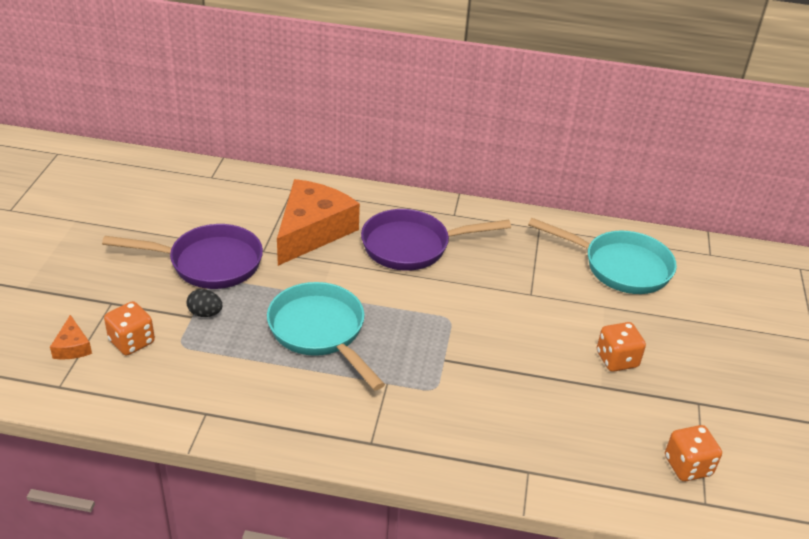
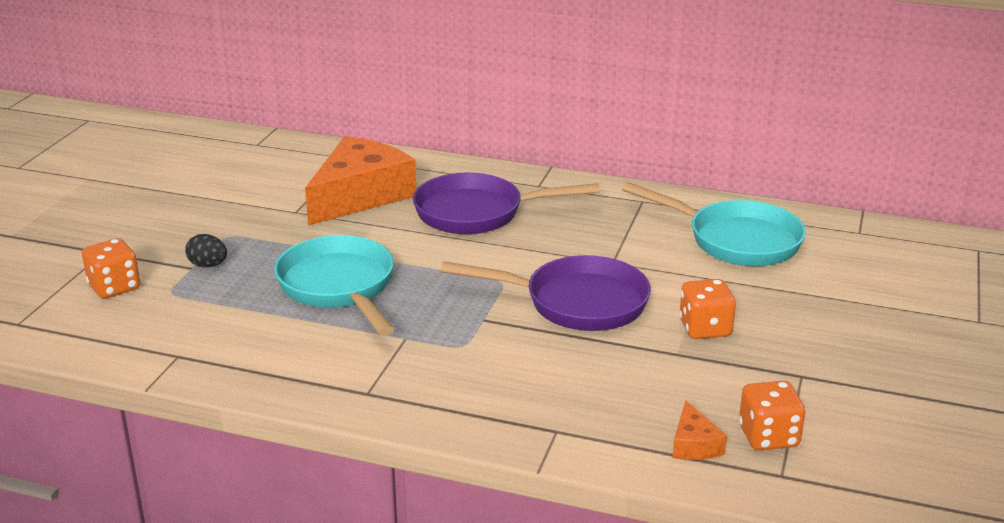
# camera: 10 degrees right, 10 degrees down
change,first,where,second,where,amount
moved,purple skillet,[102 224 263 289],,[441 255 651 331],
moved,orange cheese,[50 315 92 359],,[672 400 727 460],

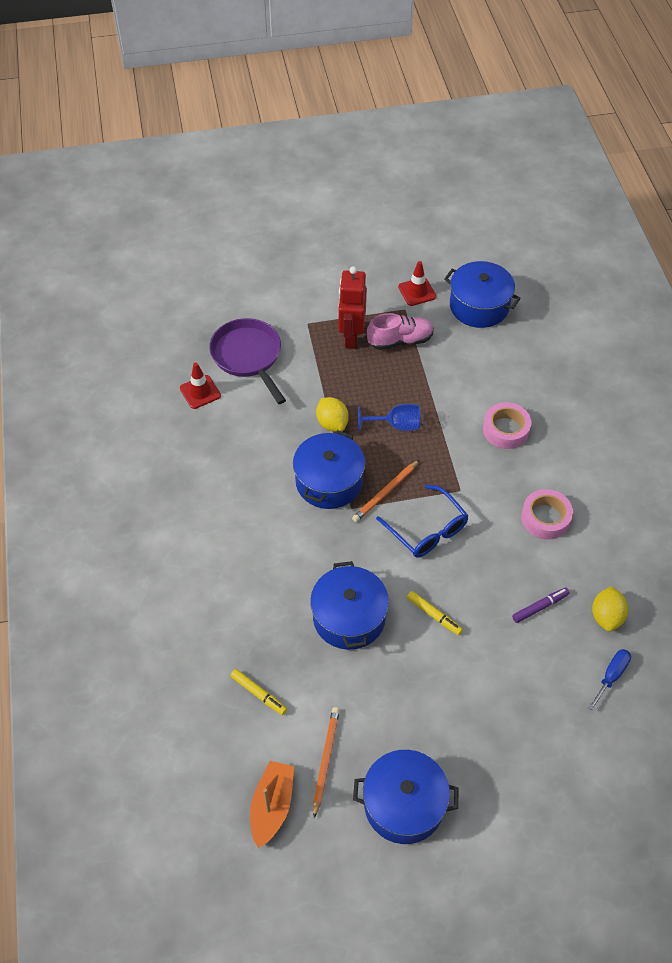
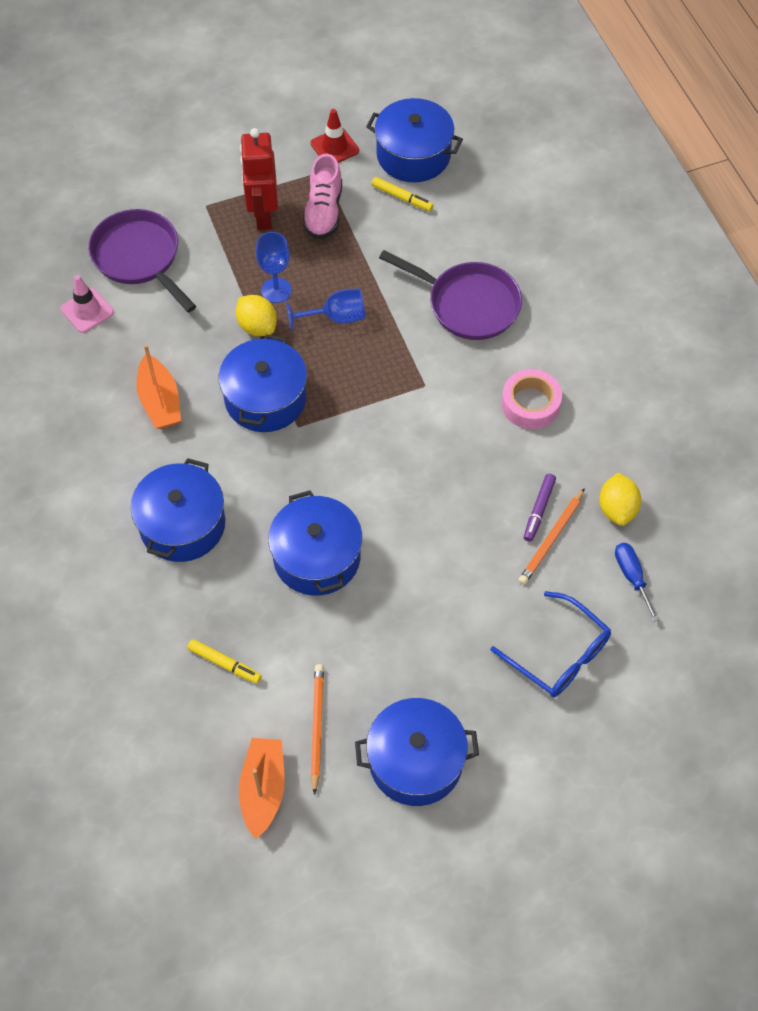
# camera: 10 degrees left, 5 degrees up
change,first,where,second,where,amount
turned,rose-pink shoe,[367 313 434 350],,[302 154 342 239],120 degrees clockwise
recoloured,crimson traffic cone,[180 363 221 409],rose-pink traffic cone,[61 275 114 333],
replaced,rose-pink sticky tape,[483 402 531 449],purple skillet,[379 250 522 340],
moved,orange pencil,[352 460 419 522],,[518 488 585 585],
moved,royal blue spectacles,[376 484 469 558],,[491 591 611 697],
turned,purple felt pen,[512 588 570 623],,[524 474 556 542],150 degrees clockwise
moved,yellow felt pen,[407 591 463 635],,[371 177 433 211],
turned,royal blue screwdriver,[588 649 631 711],,[615 543 659 622],45 degrees counterclockwise
added,,,royal blue goblet,[256 232 292 303],
added,,,orange toy boat,[136 344 181 429],
added,,,royal blue pot,[131 458 225 562],

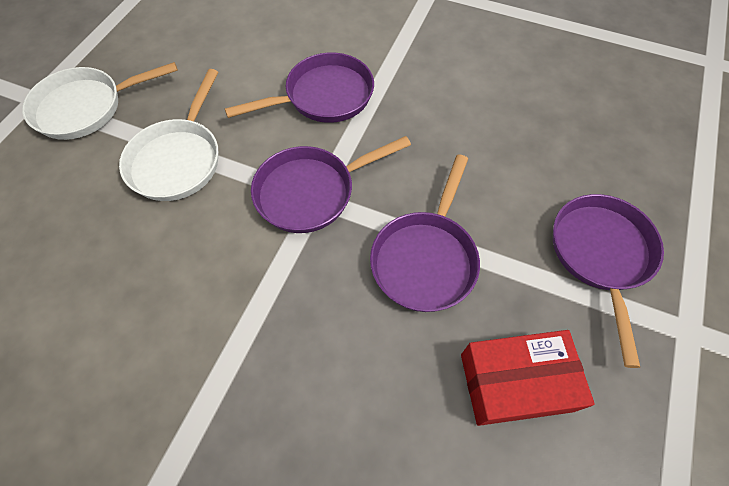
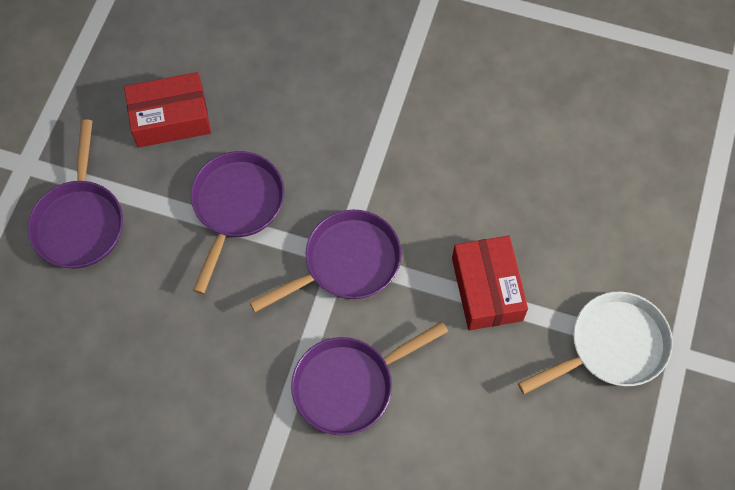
# camera: 175 degrees right, 5 degrees up
change,first,where,second,where,amount
replaced,snow-white skillet,[119 69 218 201],crimson parcel,[452 235 528 330],

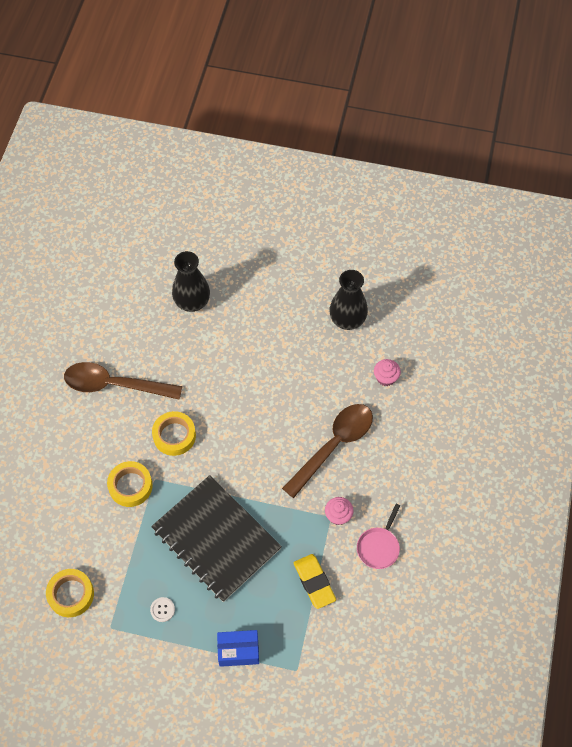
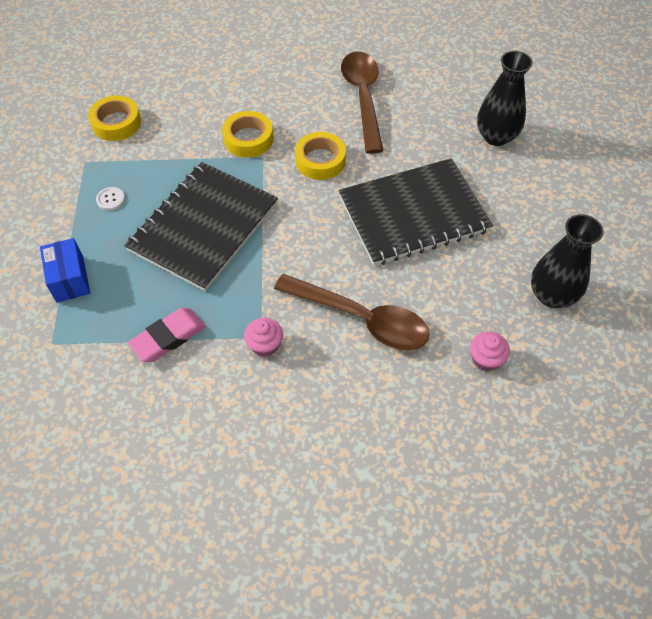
# camera: 75 degrees right, 5 degrees down
change,first,where,second,where,amount
removed,rose-pink skillet,[357 504 400 569],,,
recoloured,yellow gum eraser,[294 554 336 609],rose-pink gum eraser,[128 308 205 362],
added,,,ebony exercise book,[338 158 493 266],

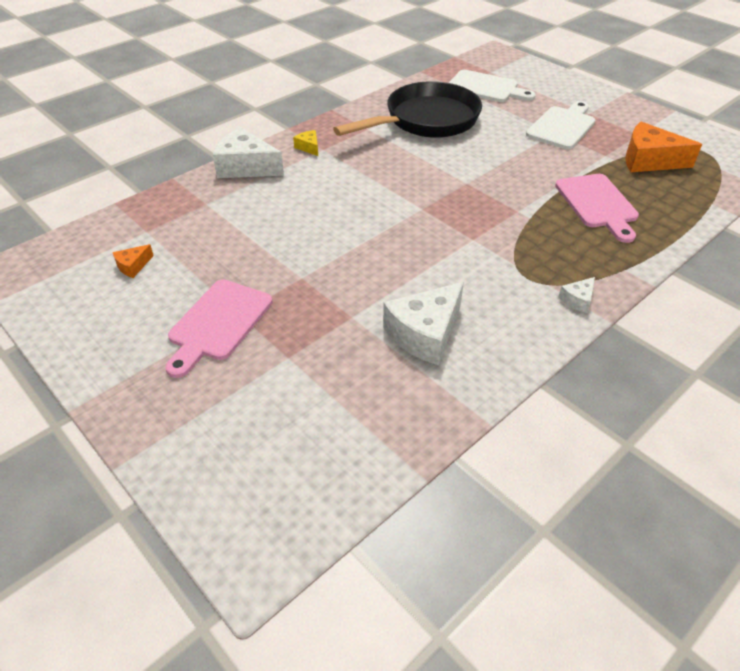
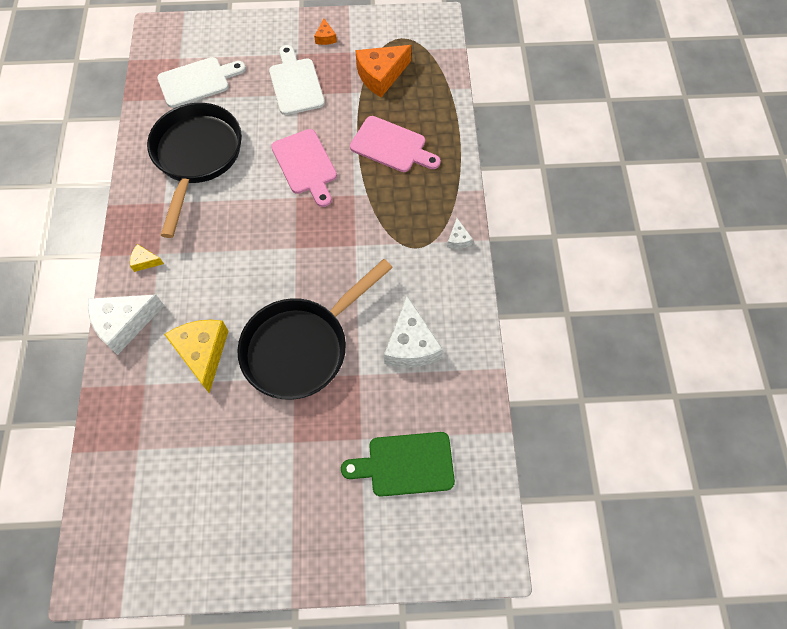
# camera: 50 degrees left, 20 degrees up
change,first,where,second,where,amount
moved,orange cheese,[113 244 154 278],,[314 19 337 45],
moved,rose-pink chopping board,[165 279 273 378],,[271 129 337 207],
added,,,ebony skillet,[237 259 393 400],
added,,,yellow cheese,[164 320 228 393],
added,,,emerald chopping board,[341 432 455 497],

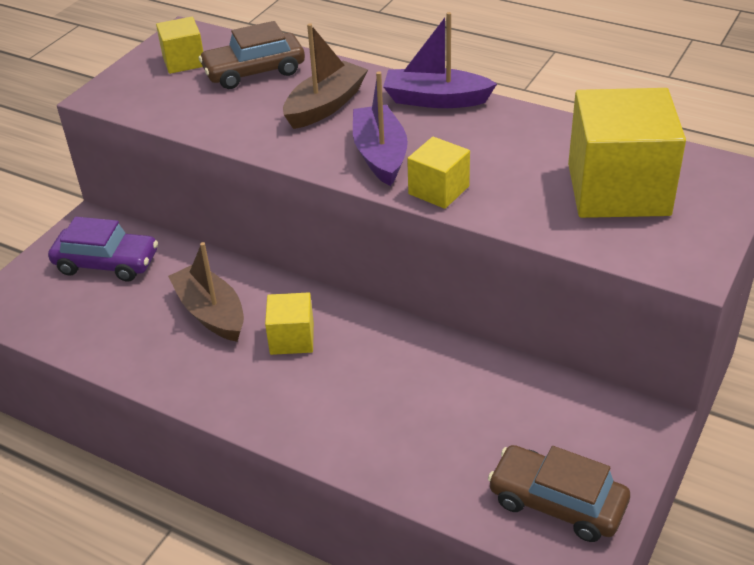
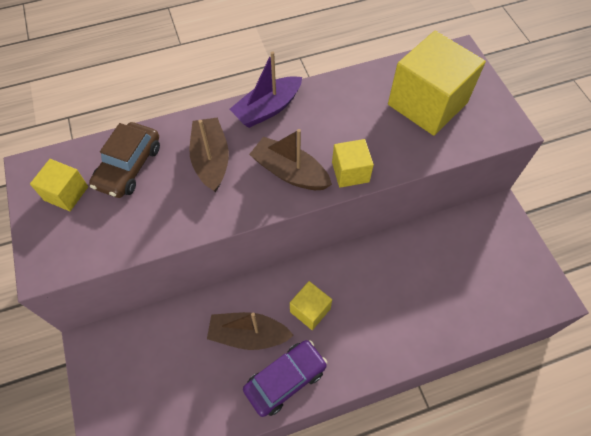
# camera: 50 degrees left, 20 degrees up
change,first,where,second,where,amount
recoloured,purple toy boat,[353 71 408 186],russet toy boat,[249 129 332 190],
moved,purple automobile,[48 217 158 282],,[243 340 327 417],
removed,russet automobile,[488 445 630 542],,,

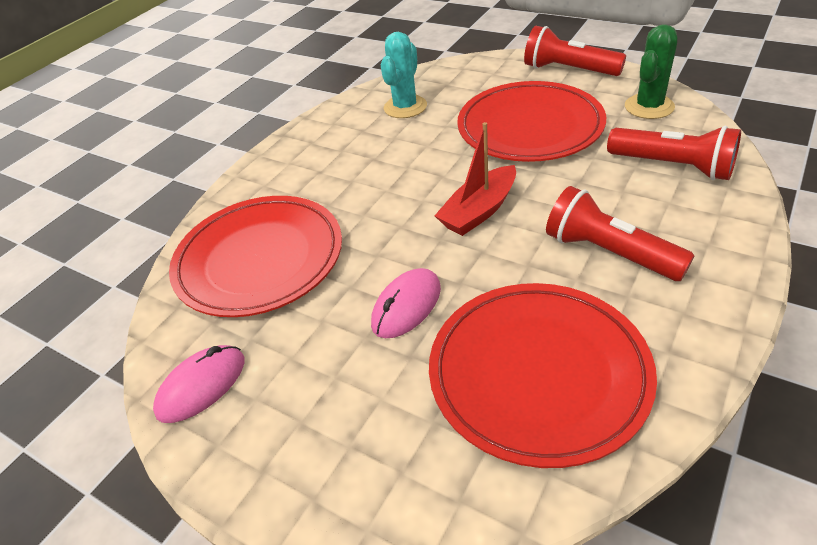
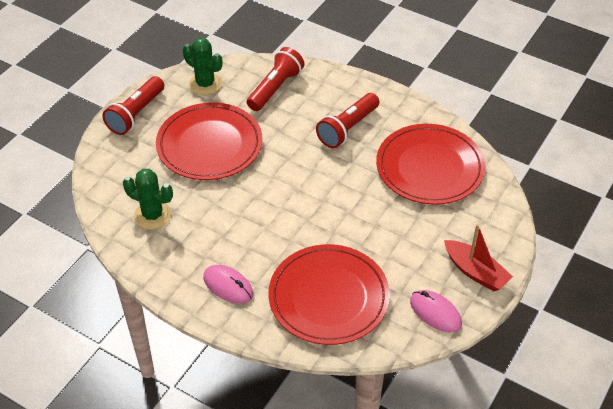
# camera: 95 degrees left, 5 degrees up
change,first,where,second,where,amount
recoloured,aqua saguaro cactus,[381 32 427 118],emerald saguaro cactus,[123 169 173 230],
moved,crimson toy boat,[434 122 516 236],,[444 224 513 291],
moved,rose-pink PC mouse,[371 268 441 338],,[203 265 253 303],

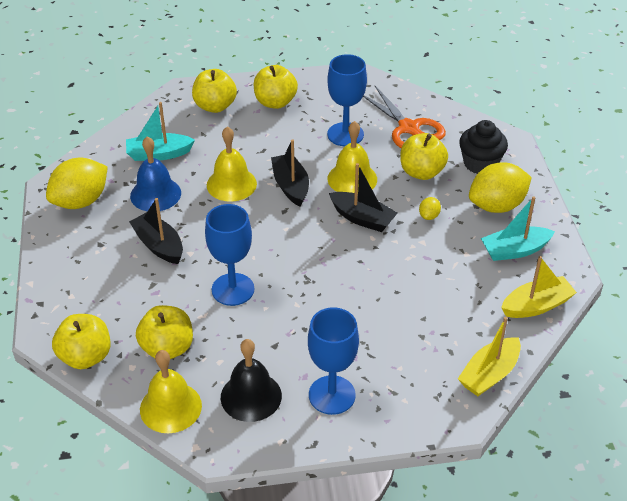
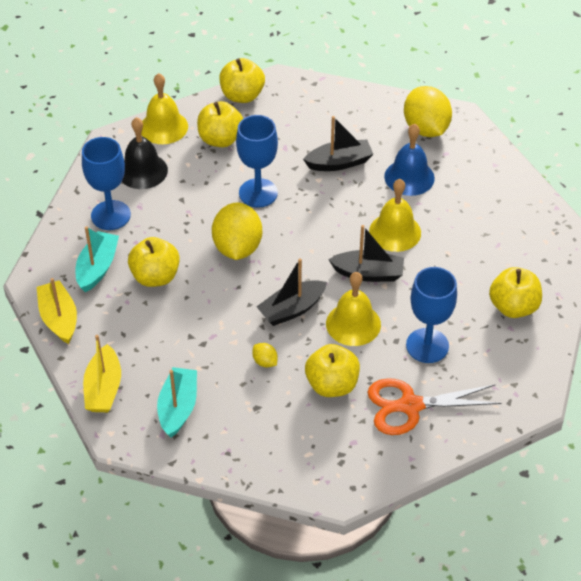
# camera: 115 degrees right, 5 degrees up
change,first,where,second,where,amount
moved,yellow apple,[192 69 237 113],,[128 237 180 287],
moved,aqua toy boat,[126 102 195 161],,[76 226 119 292],
removed,ebony fairy cake,[459 120 508 174],,,
moved,yellow lemon,[469 162 532 213],,[212 202 262 260],

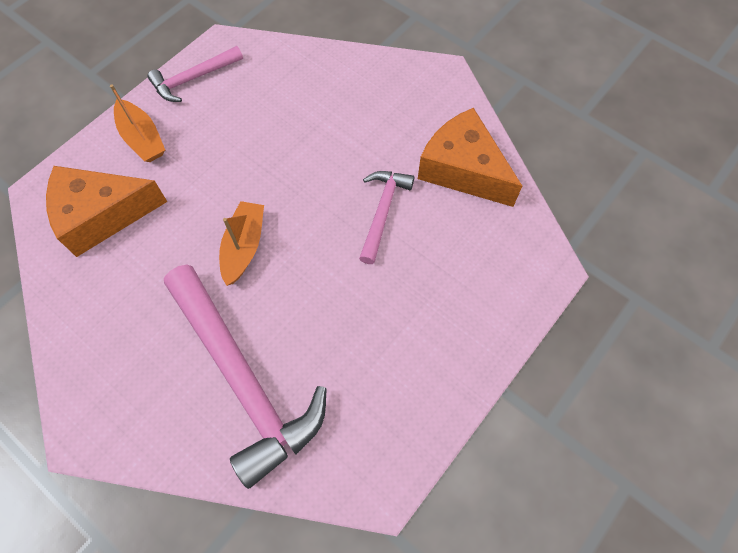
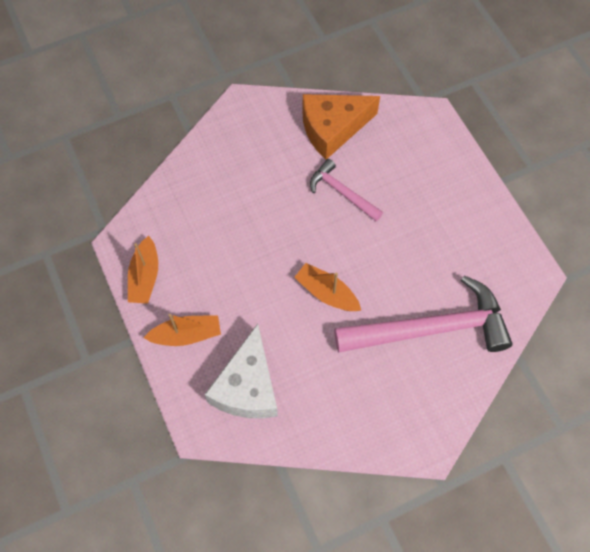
# camera: 65 degrees left, 0 degrees up
change,first,where,second,where,amount
replaced,rose-pink carpenter's hammer,[147 46 243 102],orange toy boat,[128 236 158 304],
recoloured,orange cheese,[46 166 167 257],snow-white cheese,[204 324 278 418],

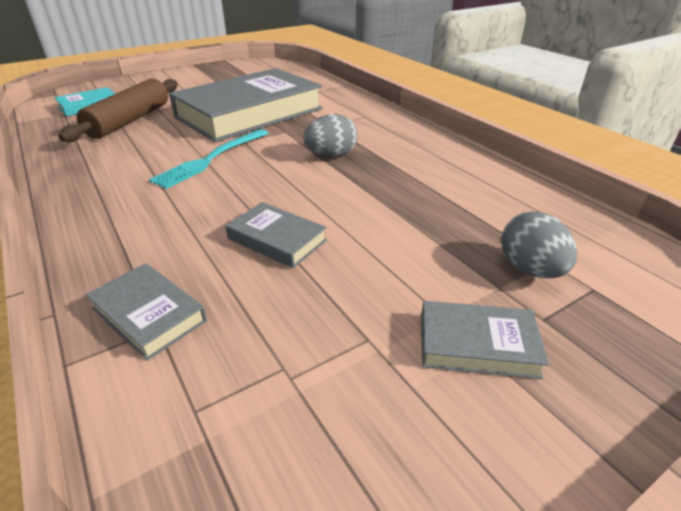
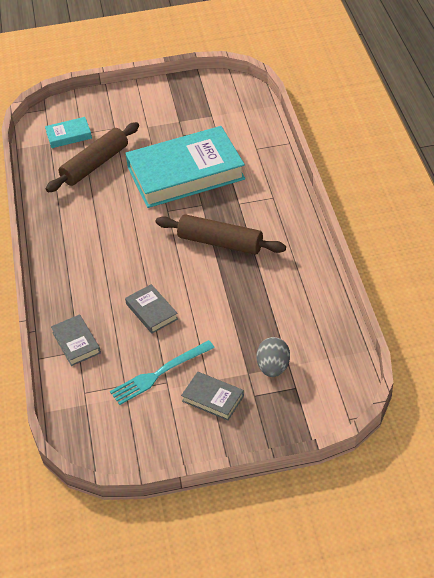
# camera: 25 degrees right, 10 degrees up
change,first,where,second,where,amount
recoloured,grey hardback,[169 68 323 142],aqua hardback,[126 126 245 208],
replaced,grey egg shape,[304 114 358 157],russet dough roller,[156 214 286 255],
moved,aqua fork,[149 129 269 189],,[110 340 215 405],

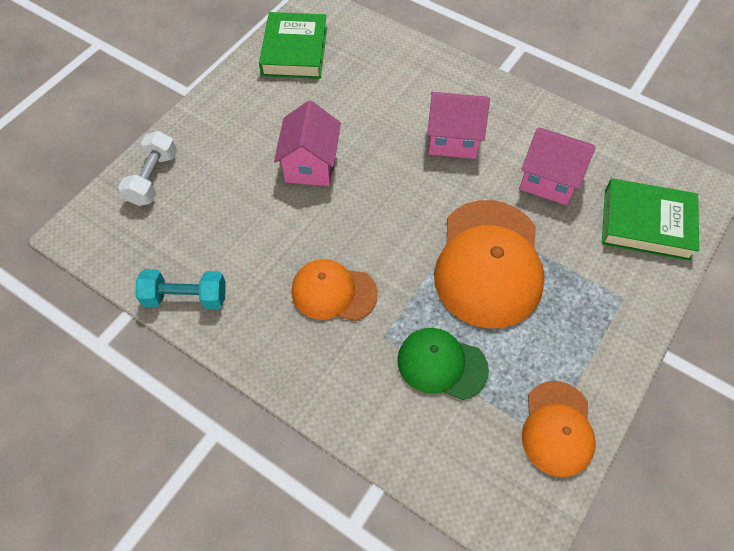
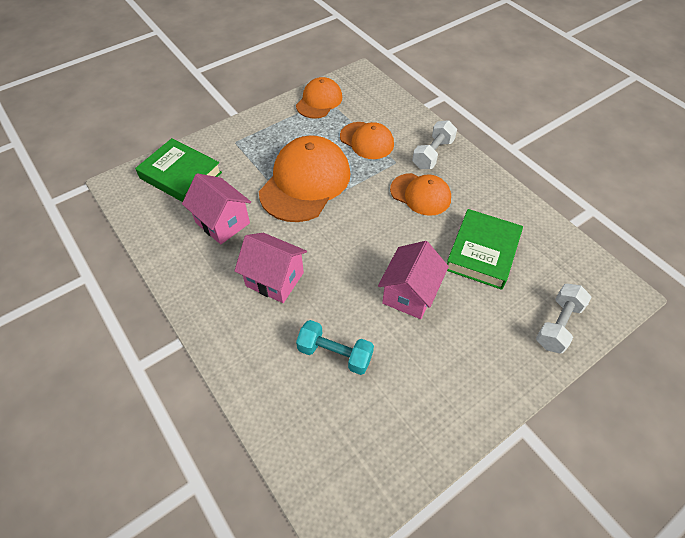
# camera: 160 degrees left, 5 degrees down
change,first,where,second,where,amount
moved,emerald hardback,[259 12 327 79],,[447 209 523 290],
moved,aqua dumbbell,[136 269 226 309],,[296 320 374 375],
recoloured,emerald baseball cap,[397 328 489 400],orange baseball cap,[340 122 394 159],
added,,,snow-white dumbbell,[412 120 457 169],

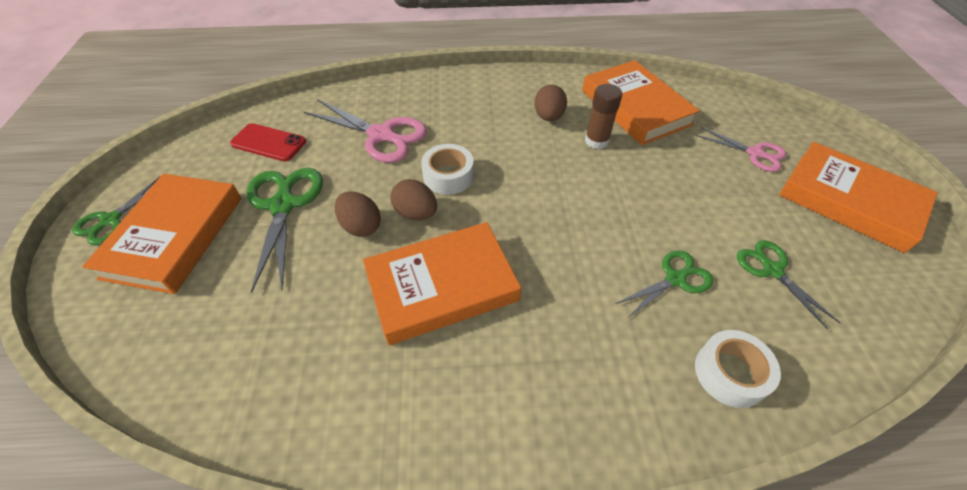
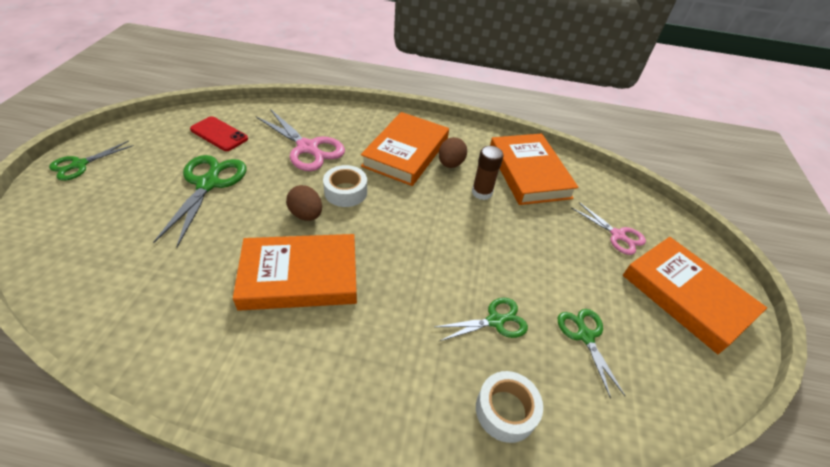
# camera: 10 degrees right, 5 degrees down
change,first,where,second,where,amount
moved,orange hardback,[82 174 242 294],,[361 112 449 186],
removed,russet egg shape,[335 191 381 237],,,

